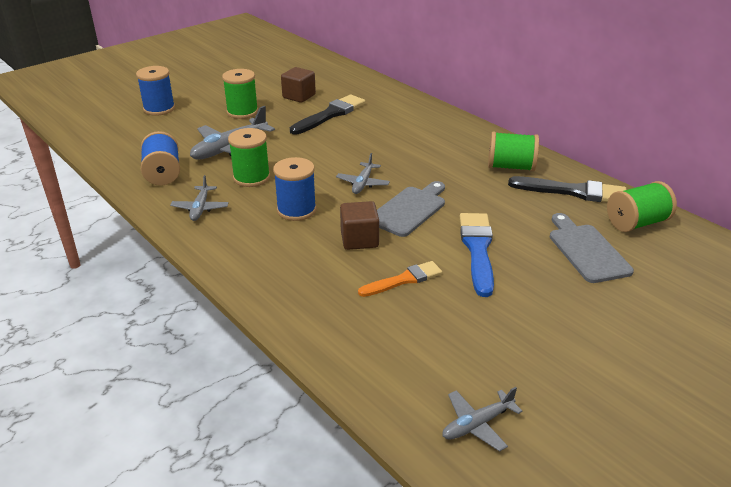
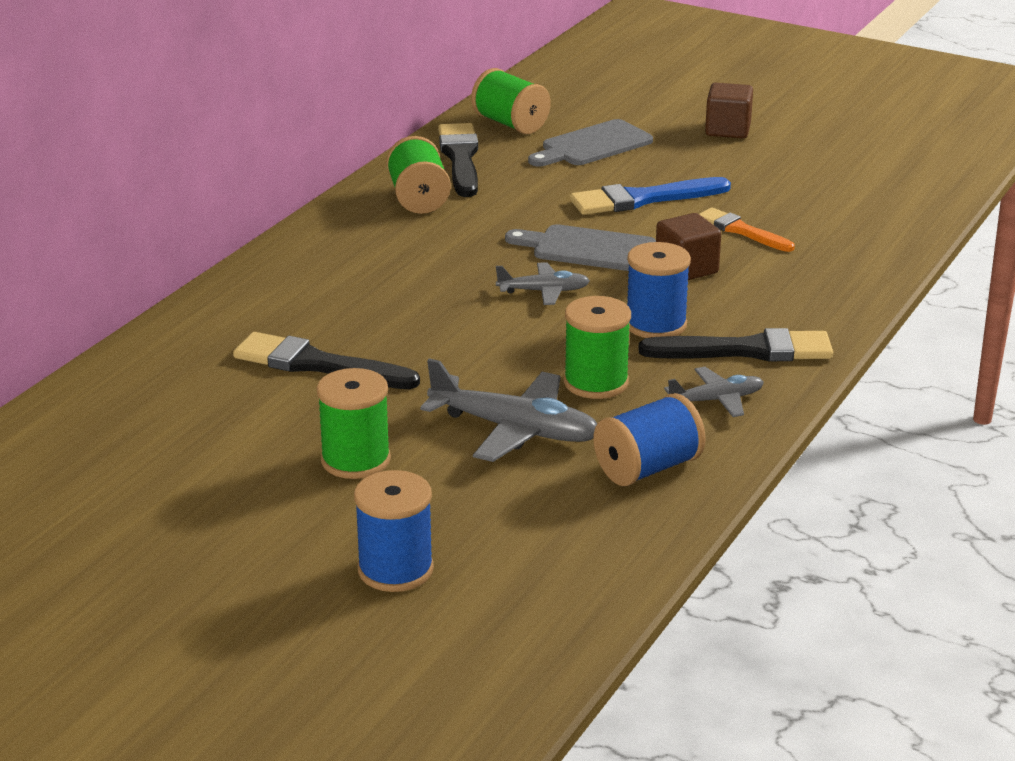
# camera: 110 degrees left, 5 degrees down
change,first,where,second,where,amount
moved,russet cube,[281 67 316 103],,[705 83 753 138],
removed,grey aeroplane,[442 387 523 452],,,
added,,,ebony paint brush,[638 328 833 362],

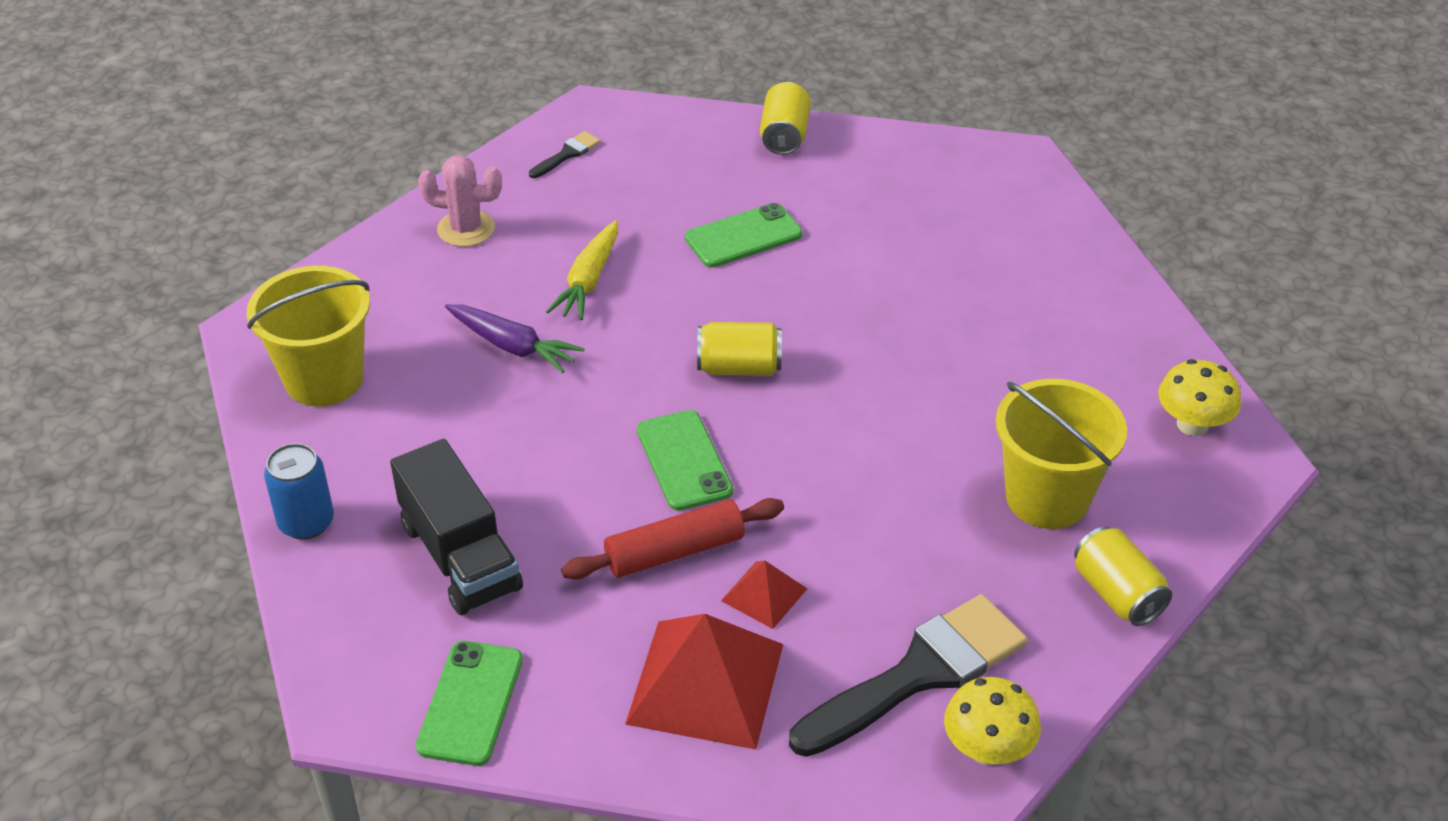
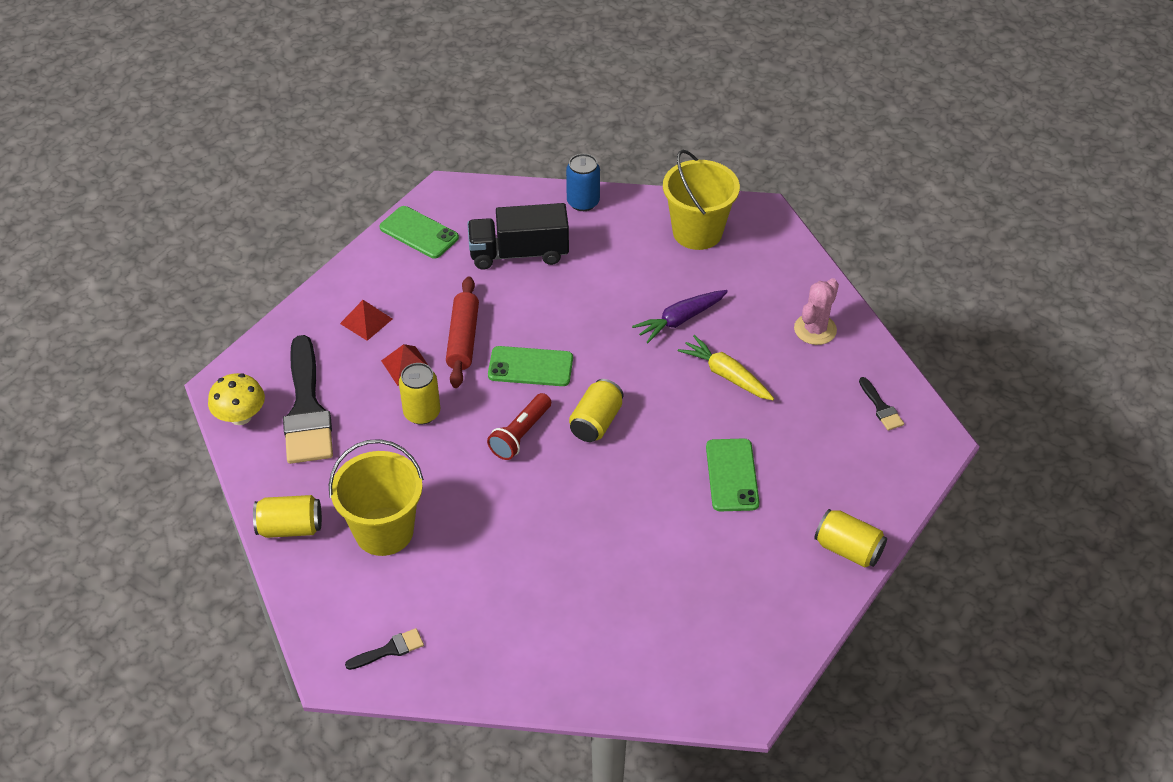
# camera: 115 degrees right, 5 degrees up
change,first,where,second,where,amount
replaced,yellow fungus,[1158 359 1241 436],ebony paint brush,[345 628 424 670],
resized,crimson pyramid,[625 614 783 750],,[340 300 392 341],x0.50
added,,,yellow soda can,[399 363 440 425],
added,,,crimson pocket torch,[487 393 551 460],

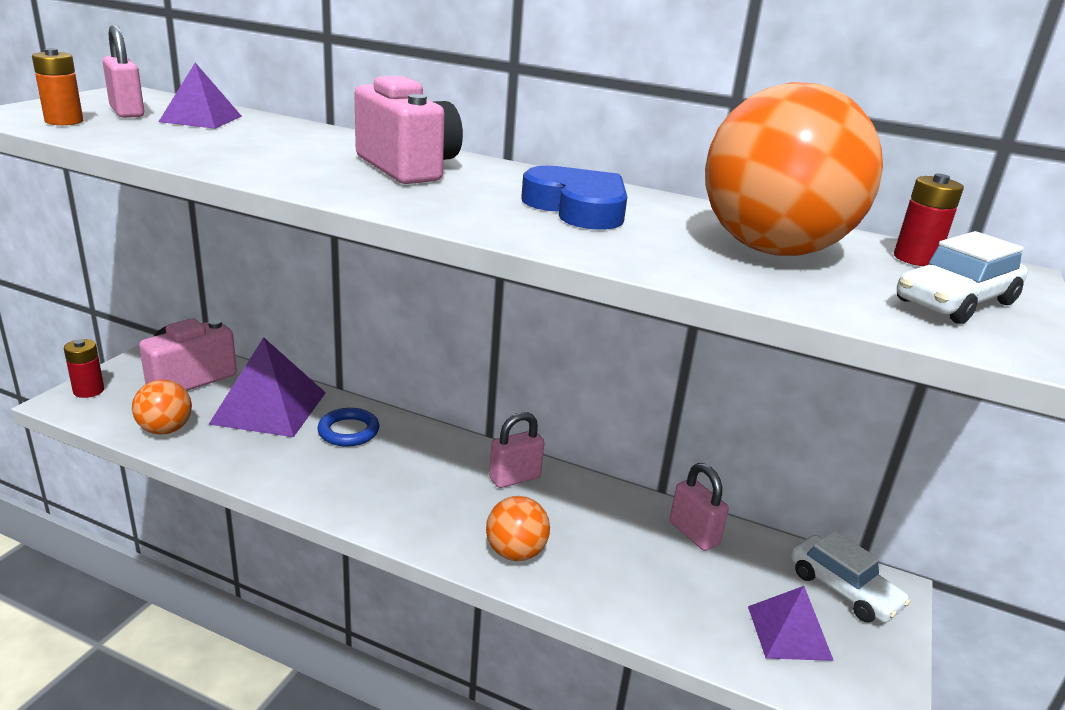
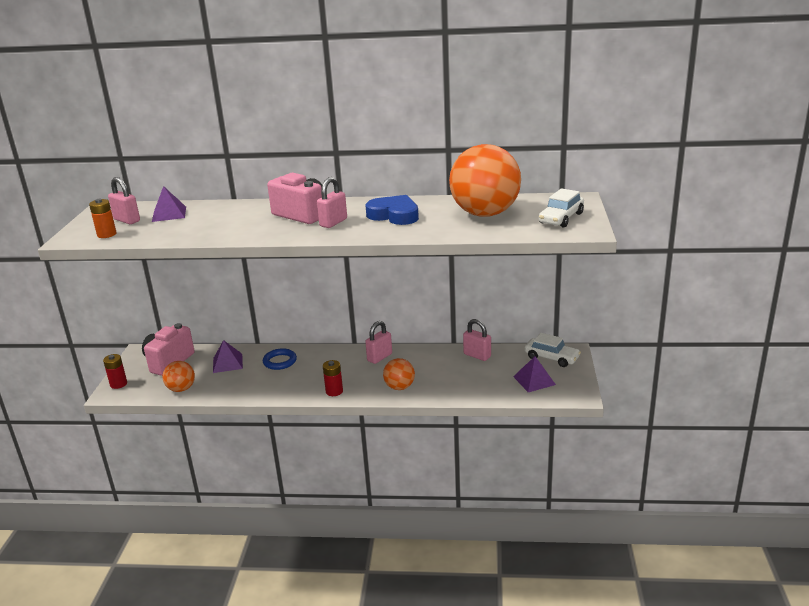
# camera: 15 degrees left, 0 degrees up
change,first,where,second,where,amount
moved,crimson power cell,[894 174 964 266],,[323 360 343 396],
resized,purple pyramid,[209 337 326 437],,[213 340 243 373],x0.59
added,,,rose-pink small lock,[317 177 347 228],

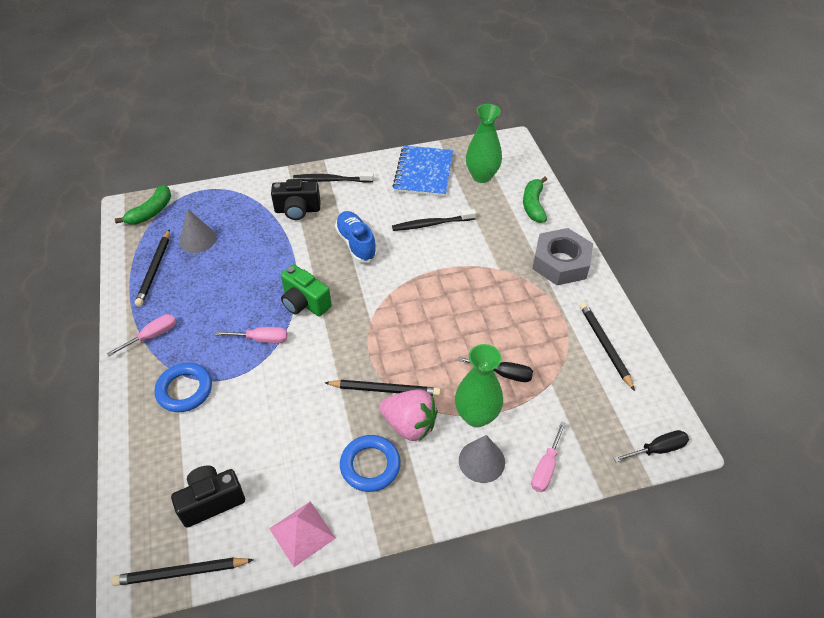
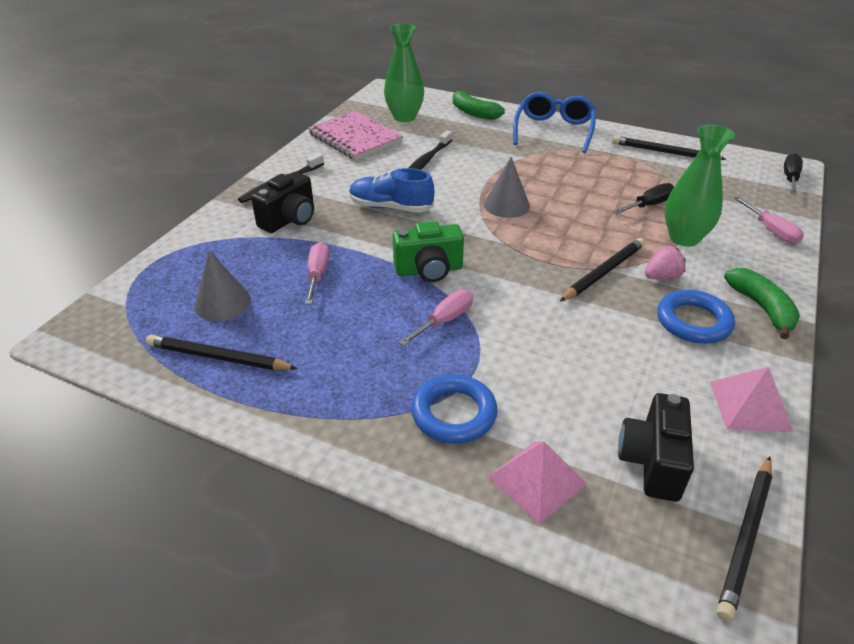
# camera: 50 degrees left, 10 degrees down
change,first,where,second,where,amount
recoloured,royal blue exercise book,[392 145 453 197],rose-pink exercise book,[308 111 403 160],
moved,emerald banana,[115 185 171 225],,[724 268 800 339],
replaced,grey hex nut,[532 228 593 285],royal blue spectacles,[513 92 596 153],
turned,ebony pencil,[135 229 170 307],,[146 335 298 370],150 degrees clockwise
moved,rose-pink screwdriver,[106 314 176 357],,[305 242 329 304],
resized,rose-pink toy strawberry,[380 389 438 441],,[645 246 686 280],x0.58
moved,grey cone shape,[459 435 505 483],,[484 157 530 218],
added,,,rose-pink pyramid,[487 441 587 524],

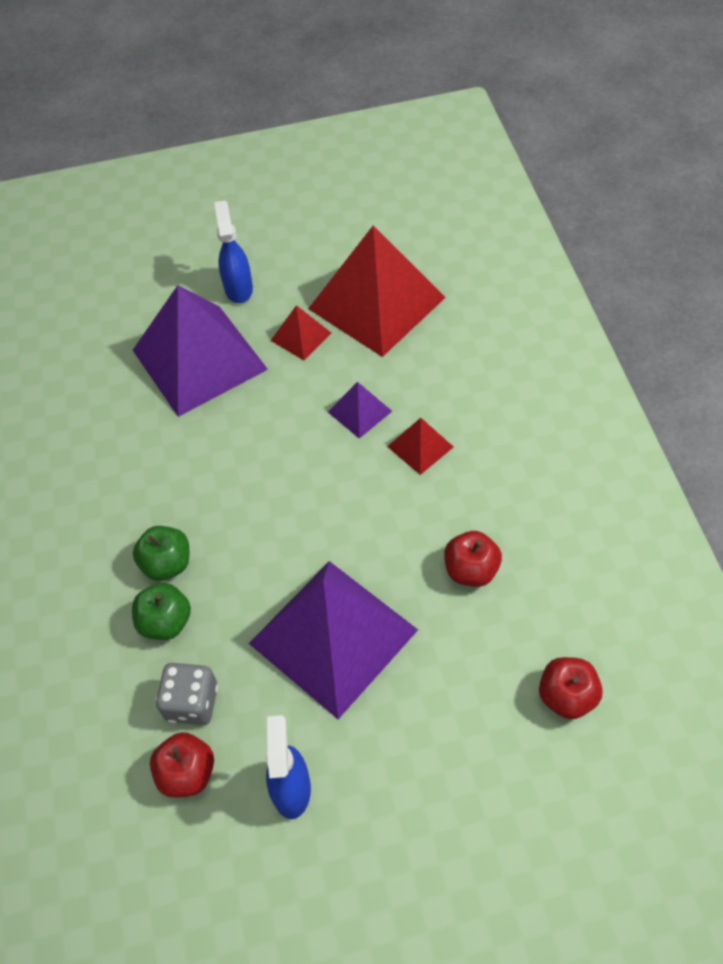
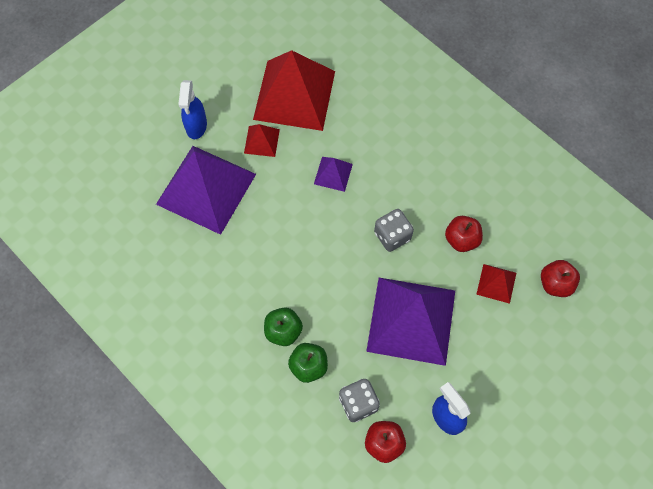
# camera: 35 degrees left, 10 degrees up
change,first,where,second,where,amount
turned,royal blue spray bottle,[214 200 253 303],,[178 80 207 139],135 degrees counterclockwise
moved,crimson pyramid,[387 418 453 475],,[476 264 516 304],
added,,,grey game die,[374 209 414 252],

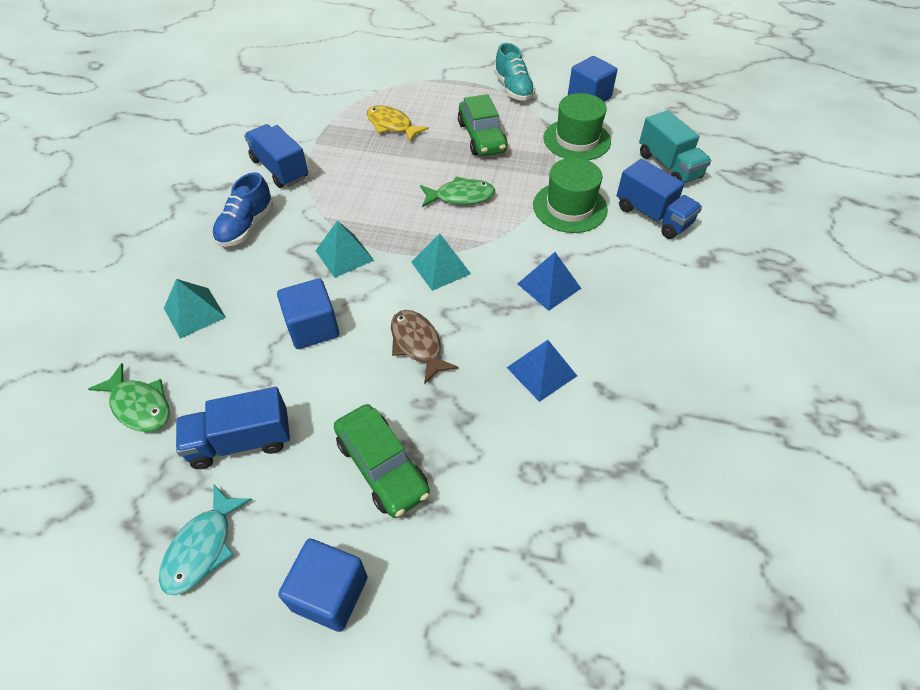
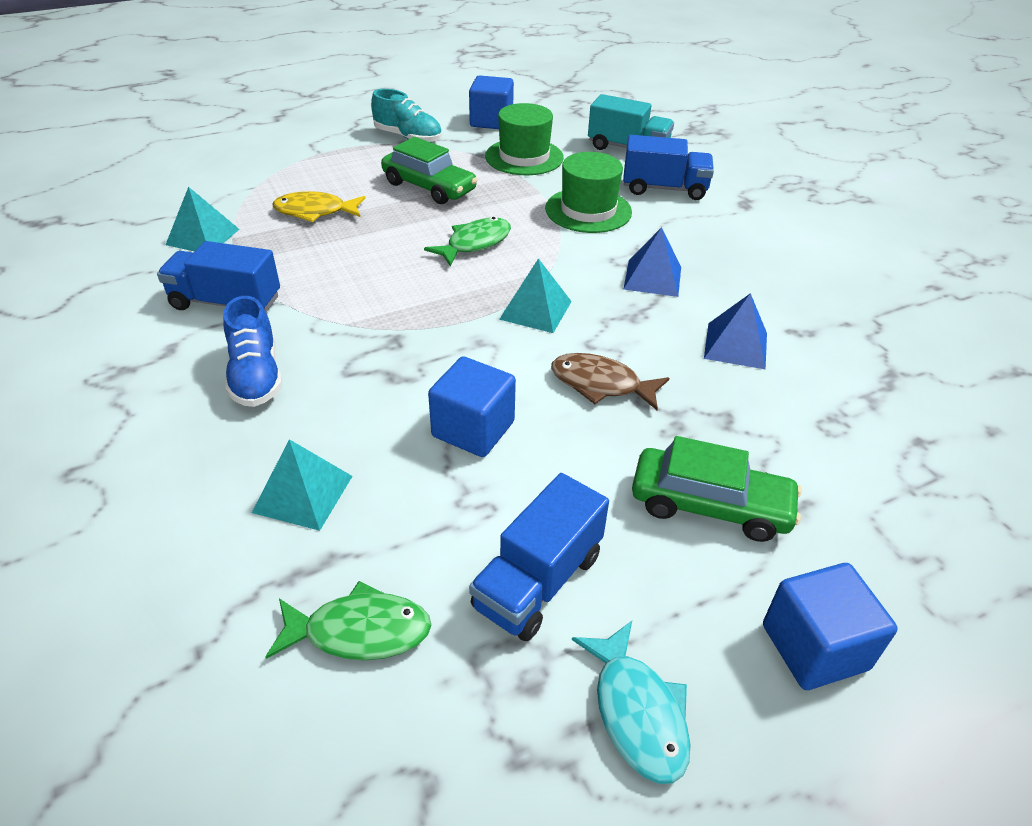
# camera: 40 degrees left, 10 degrees down
change,first,where,second,where,amount
moved,aqua pyramid,[316 221 374 278],,[166 187 239 252],

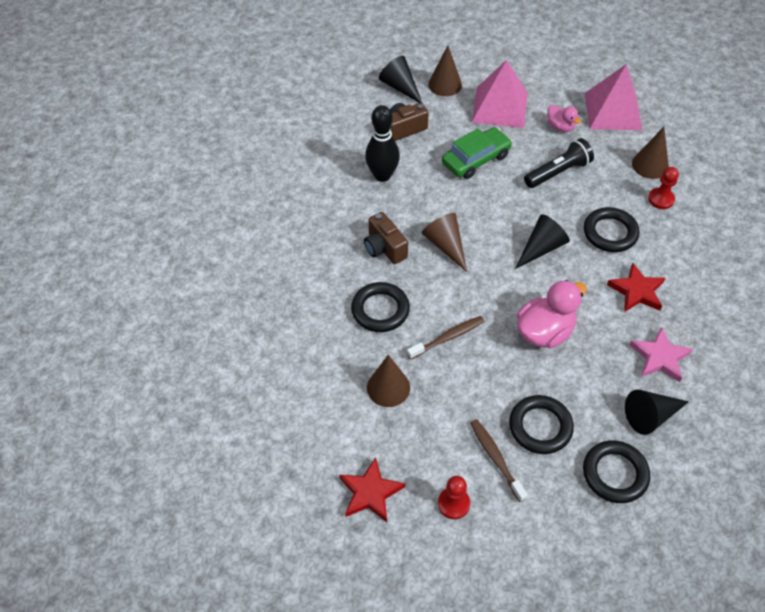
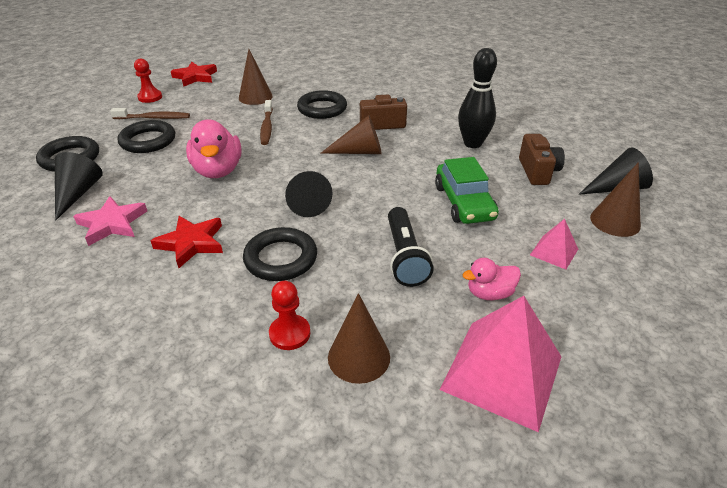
# camera: 115 degrees right, 15 degrees down
change,first,where,second,where,amount
resized,rose-pink pyramid,[472 60 528 128],,[530 219 578 270],x0.48

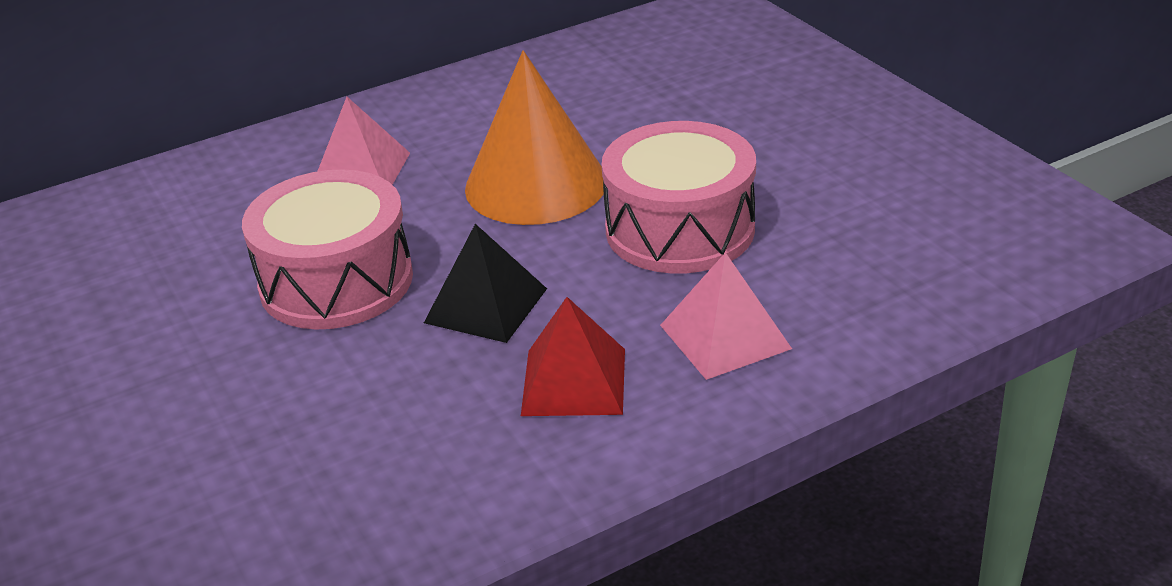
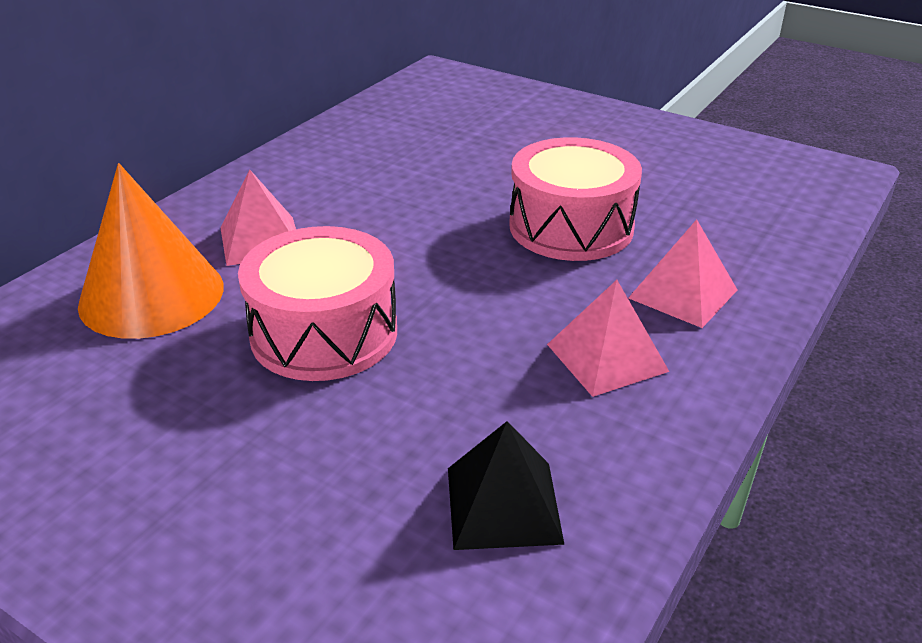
# camera: 30 degrees left, 0 degrees up
change,first,where,second,where,amount
moved,orange cone shape,[465 51 604 225],,[78 163 224 339],
moved,ebony pyramid,[424 224 547 343],,[448 421 565 550],
recoloured,crimson pyramid,[521 297 625 416],rose-pink pyramid,[547 280 670 397],

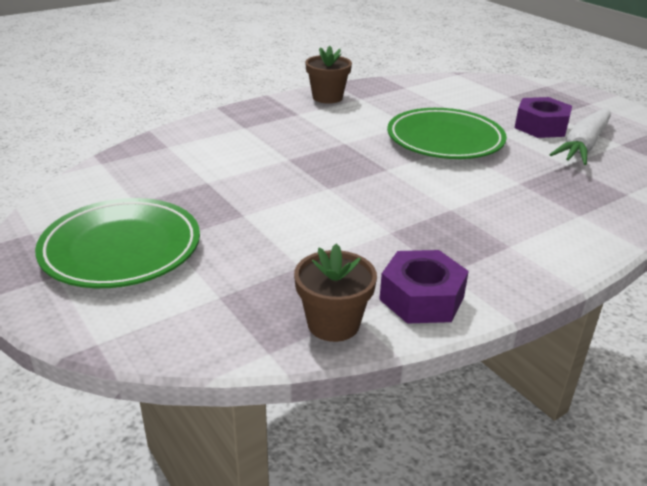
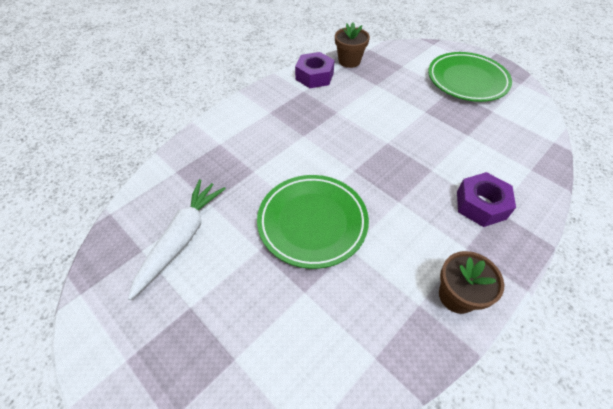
# camera: 170 degrees right, 20 degrees up
change,first,where,second,where,amount
moved,purple hex nut,[515 97 572 138],,[457 172 516 227],

